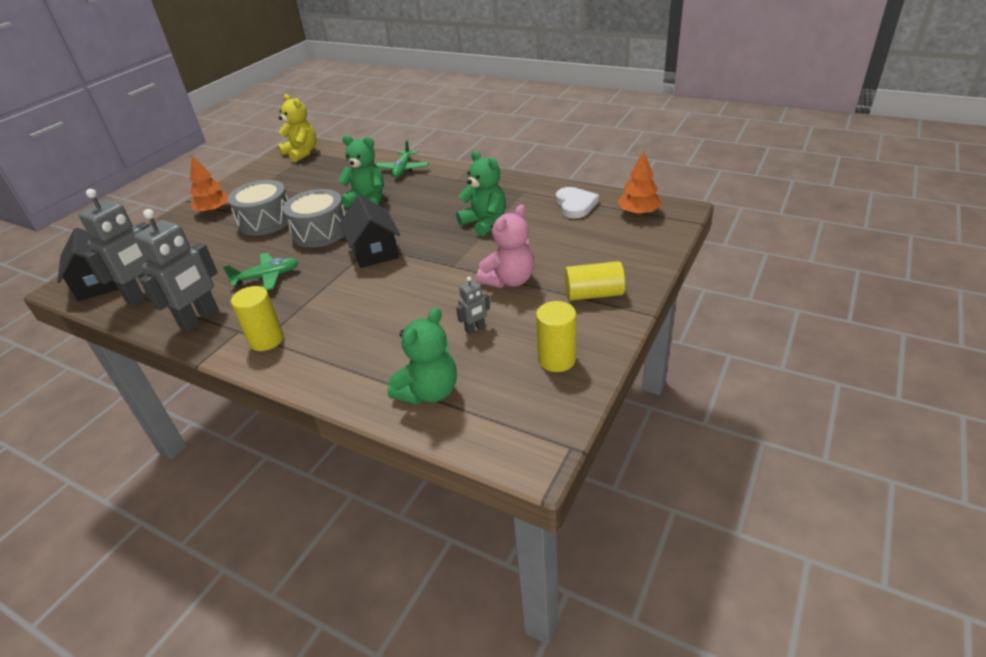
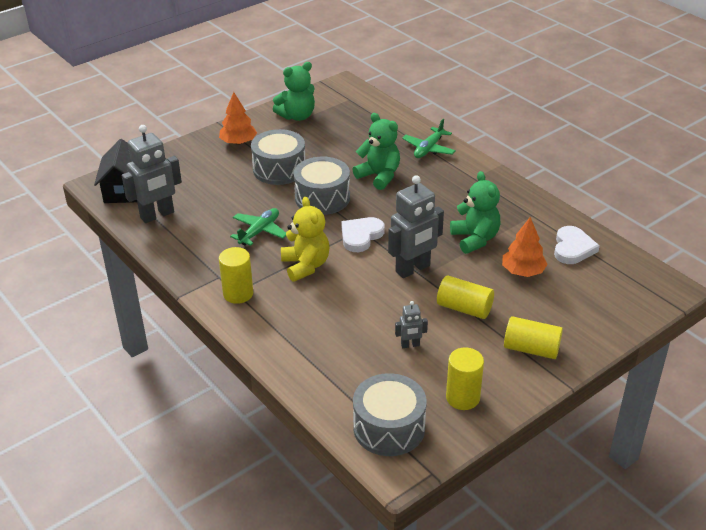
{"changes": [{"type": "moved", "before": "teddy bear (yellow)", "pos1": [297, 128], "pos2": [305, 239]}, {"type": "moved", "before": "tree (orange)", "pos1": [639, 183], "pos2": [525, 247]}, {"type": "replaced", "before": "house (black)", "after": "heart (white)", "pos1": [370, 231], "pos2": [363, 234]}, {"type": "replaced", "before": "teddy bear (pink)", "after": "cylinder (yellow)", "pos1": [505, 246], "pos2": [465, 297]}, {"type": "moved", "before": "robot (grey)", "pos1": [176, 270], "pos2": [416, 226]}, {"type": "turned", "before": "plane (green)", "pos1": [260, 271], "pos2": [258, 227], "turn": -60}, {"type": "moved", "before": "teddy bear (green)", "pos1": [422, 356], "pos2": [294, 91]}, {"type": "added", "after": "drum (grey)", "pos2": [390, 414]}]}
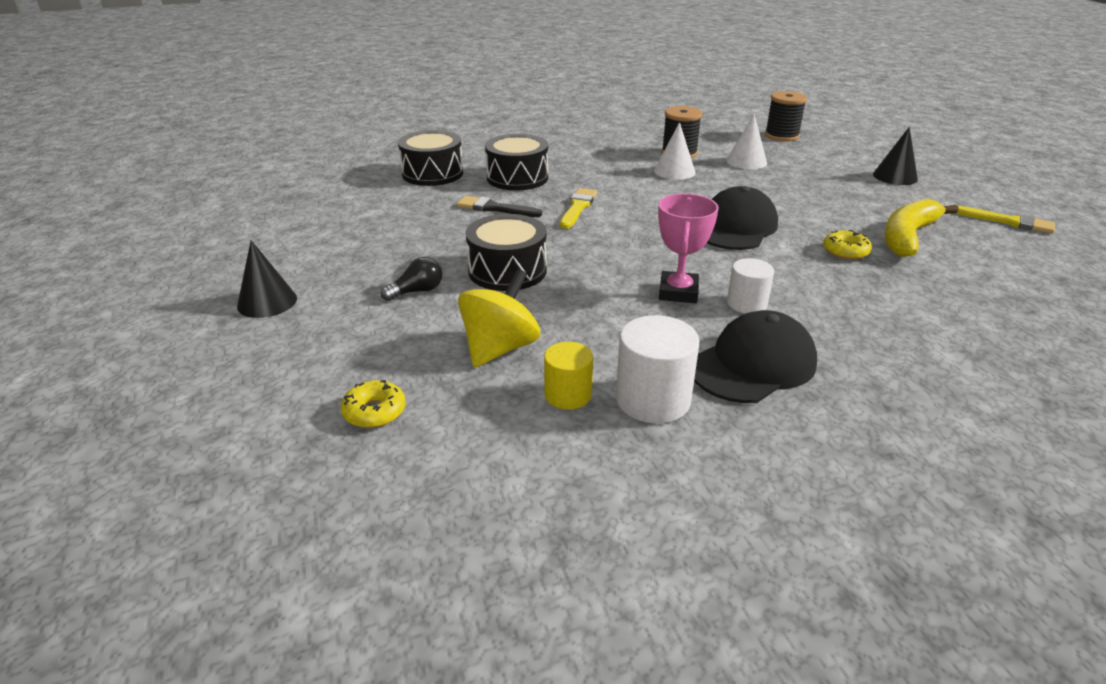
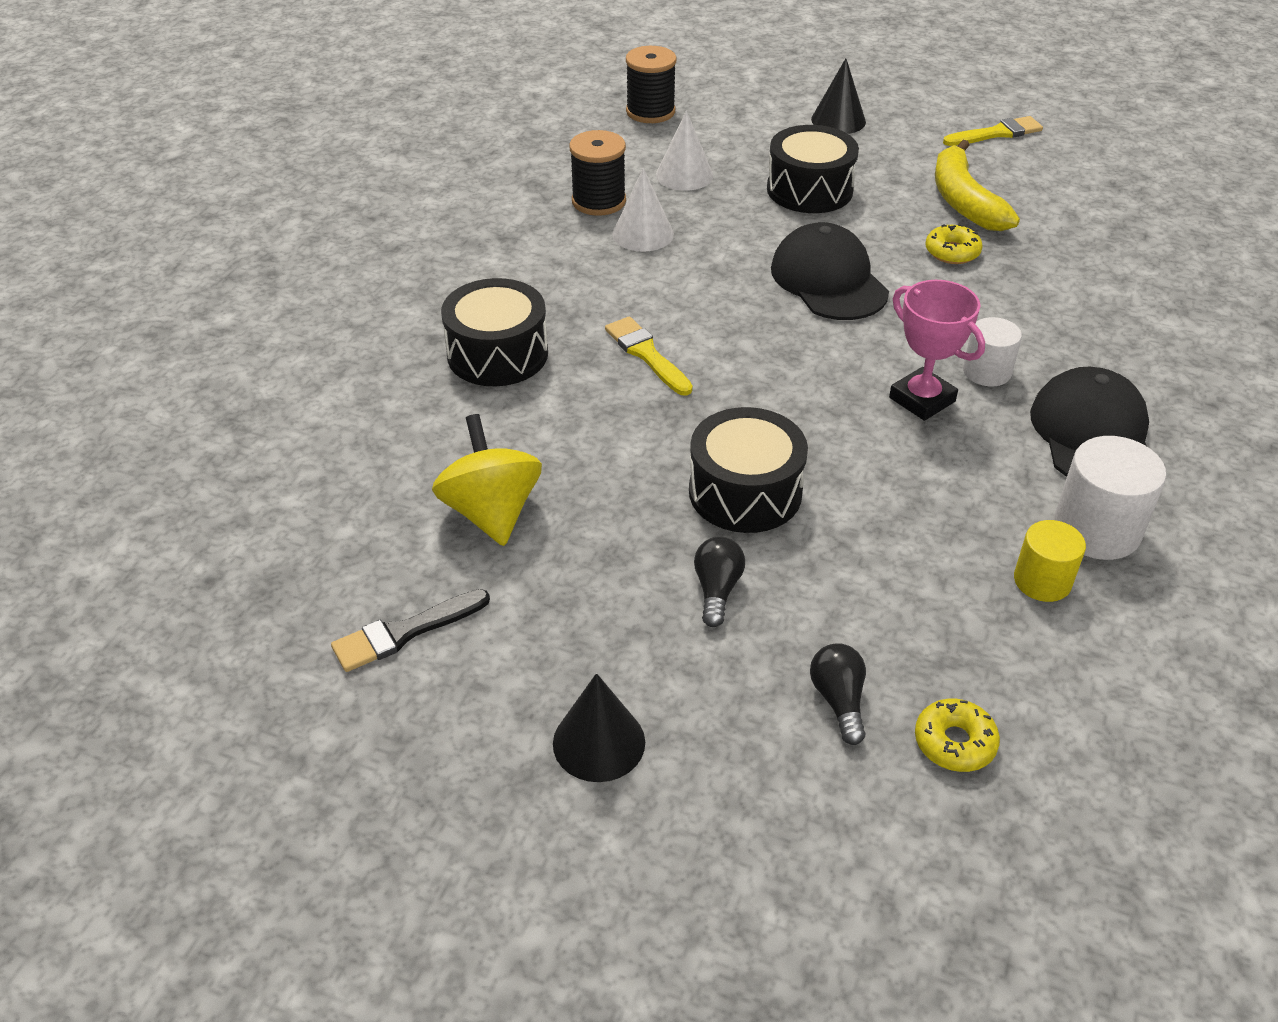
{"changes": [{"type": "moved", "before": "drum (black)", "pos1": [430, 158], "pos2": [813, 169]}, {"type": "moved", "before": "brush (black)", "pos1": [499, 206], "pos2": [410, 630]}, {"type": "moved", "before": "spinning top (yellow)", "pos1": [499, 318], "pos2": [487, 480]}, {"type": "added", "after": "light bulb (black)", "pos2": [838, 694]}]}
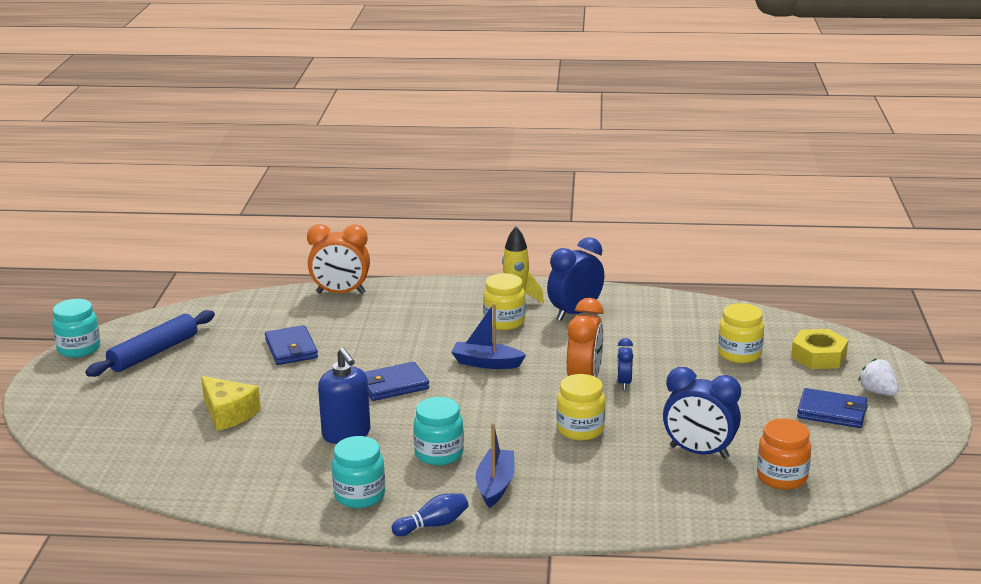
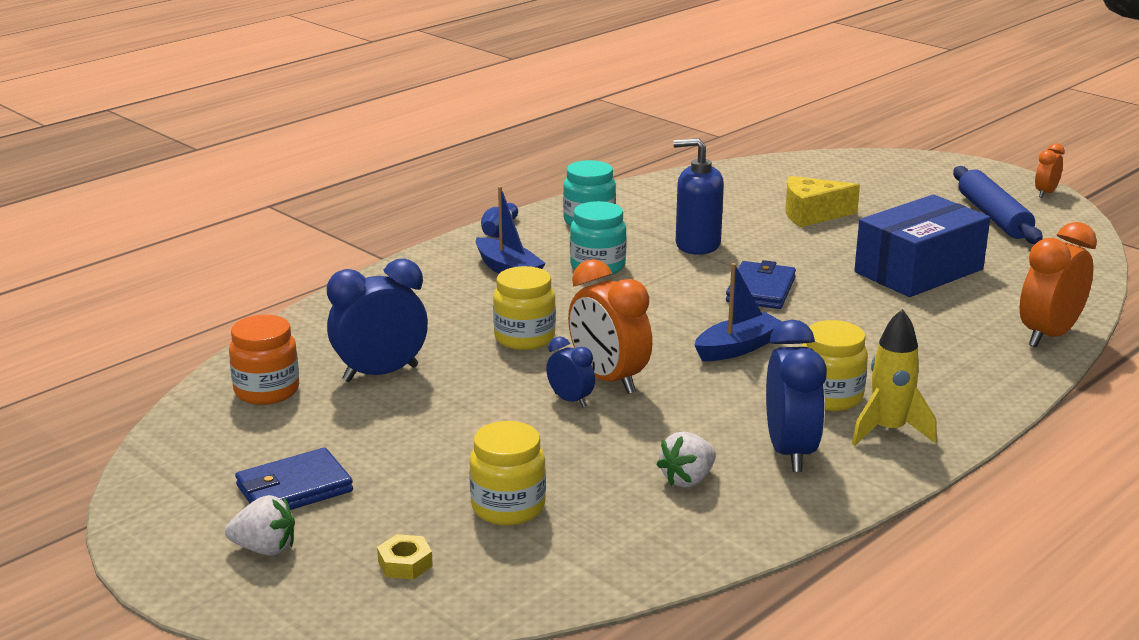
{"changes": [{"type": "replaced", "before": "jar (turquoise)", "after": "clock (orange)", "pos1": [76, 328], "pos2": [1050, 170]}, {"type": "replaced", "before": "wallet (blue)", "after": "box (blue)", "pos1": [291, 345], "pos2": [922, 245]}, {"type": "resized", "before": "nut (yellow)", "pos1": [819, 349], "pos2": [405, 557], "scale": 0.55}, {"type": "added", "after": "strawberry (white)", "pos2": [686, 459]}]}
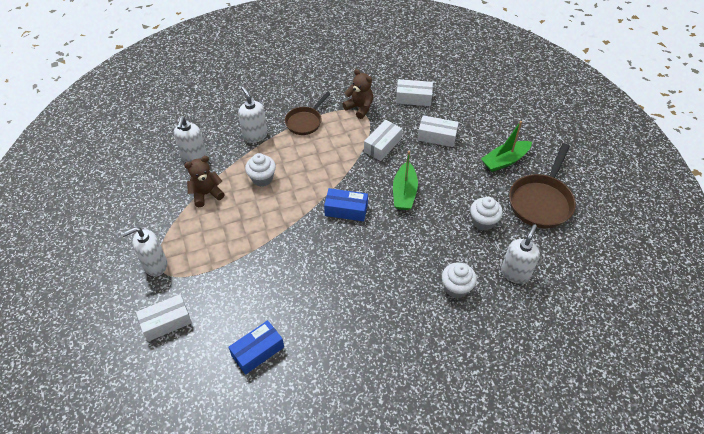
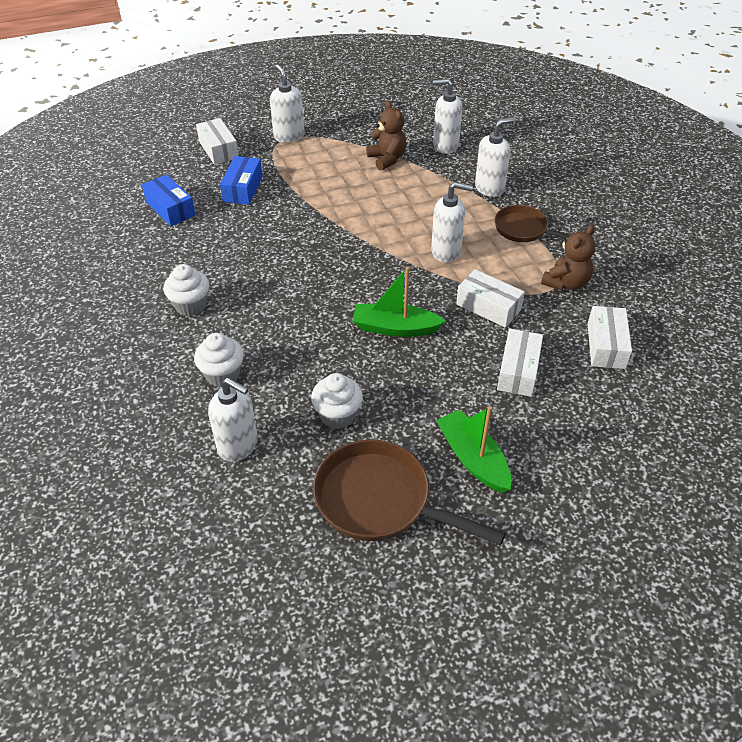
{"changes": [{"type": "moved", "before": "cupcake (white)", "pos1": [260, 170], "pos2": [186, 290]}, {"type": "moved", "before": "box (blue)", "pos1": [346, 204], "pos2": [241, 180]}, {"type": "added", "after": "soap dispenser (white)", "pos2": [452, 222]}]}
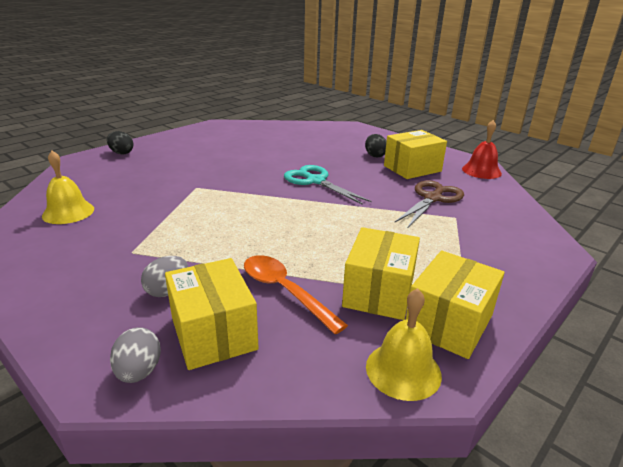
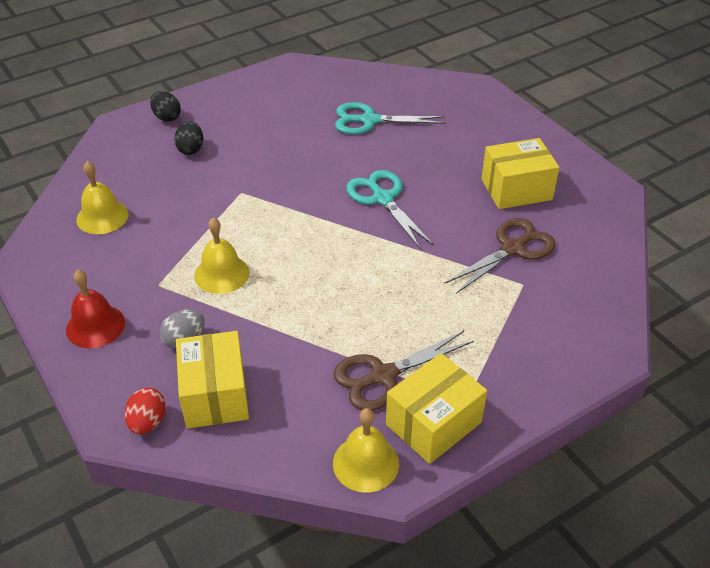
{"changes": [{"type": "moved", "before": "bell (red)", "pos1": [482, 149], "pos2": [95, 309]}, {"type": "moved", "before": "egg (black)", "pos1": [376, 145], "pos2": [188, 138]}, {"type": "replaced", "before": "box (yellow)", "after": "scissors (brown)", "pos1": [381, 273], "pos2": [403, 371]}, {"type": "removed", "before": "spoon (orange)", "pos1": [296, 294]}, {"type": "recoloured", "before": "egg (grey)", "after": "egg (red)", "pos1": [135, 355], "pos2": [145, 411]}, {"type": "added", "after": "scissors (turquoise)", "pos2": [390, 118]}, {"type": "added", "after": "bell (yellow)", "pos2": [221, 255]}]}
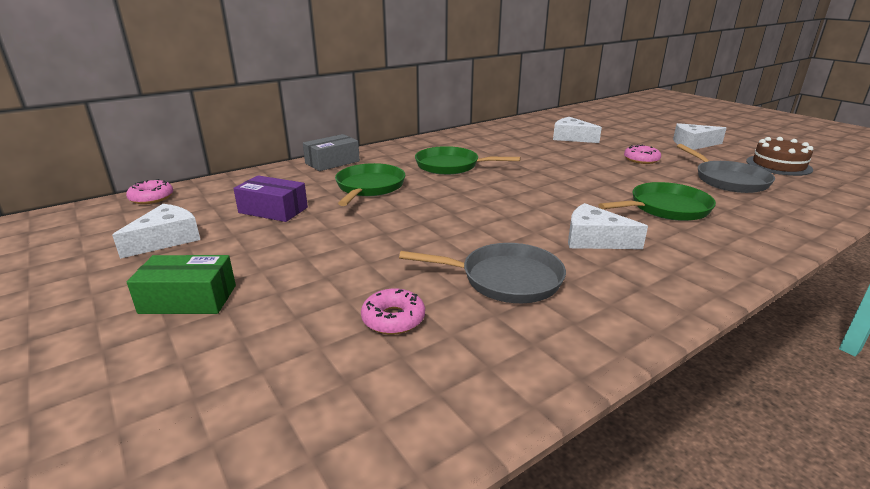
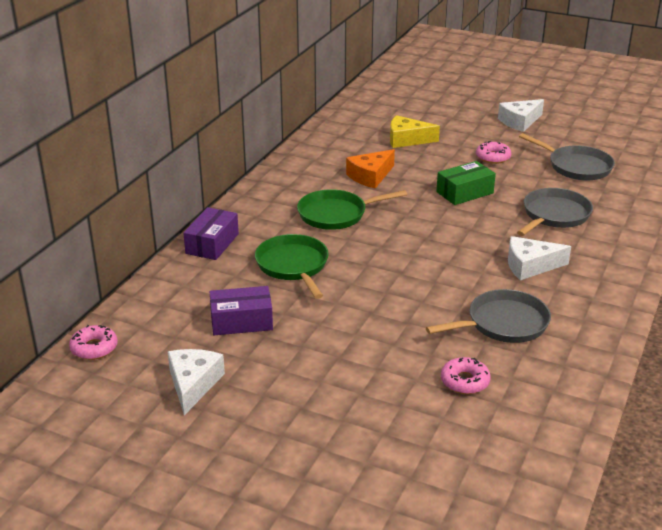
{"changes": [{"type": "recoloured", "before": "cheese (white)", "after": "cheese (yellow)", "pos1": [577, 130], "pos2": [415, 131]}, {"type": "recoloured", "before": "box (grey)", "after": "box (purple)", "pos1": [331, 152], "pos2": [211, 233]}, {"type": "removed", "before": "cake (brown)", "pos1": [779, 156]}, {"type": "recoloured", "before": "pan (green)", "after": "pan (grey)", "pos1": [657, 201], "pos2": [555, 212]}, {"type": "moved", "before": "box (green)", "pos1": [181, 284], "pos2": [466, 183]}, {"type": "added", "after": "cheese (orange)", "pos2": [370, 168]}]}
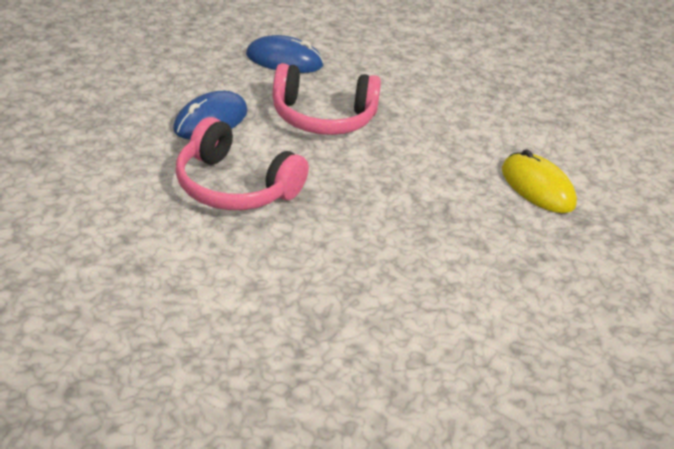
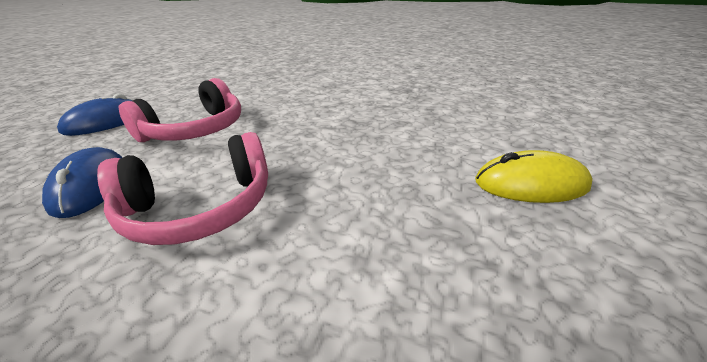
{"changes": [{"type": "moved", "before": "mouse (yellow)", "pos1": [539, 181], "pos2": [534, 176]}]}
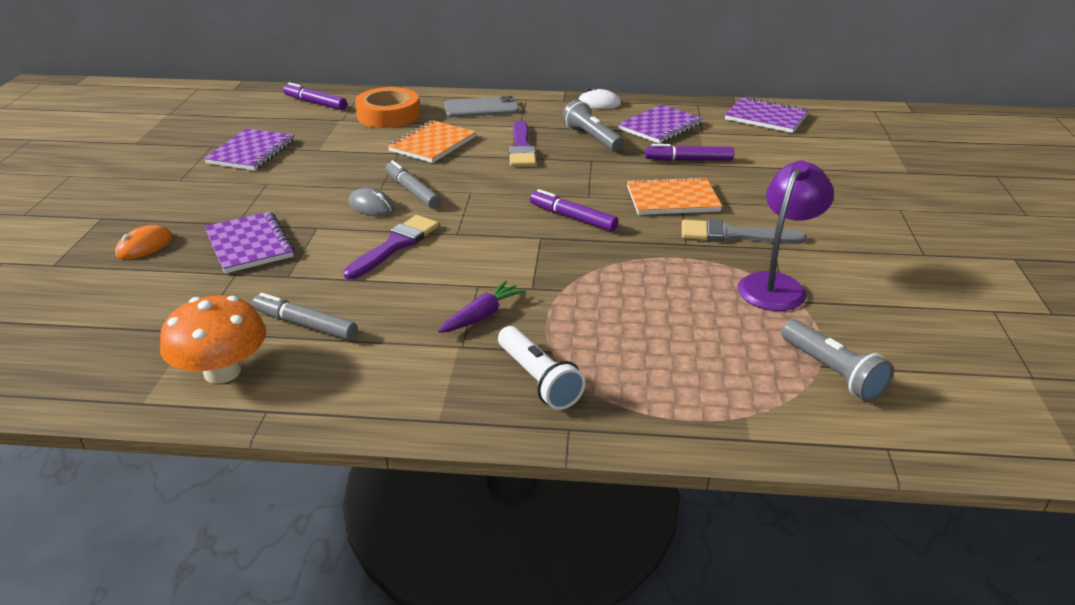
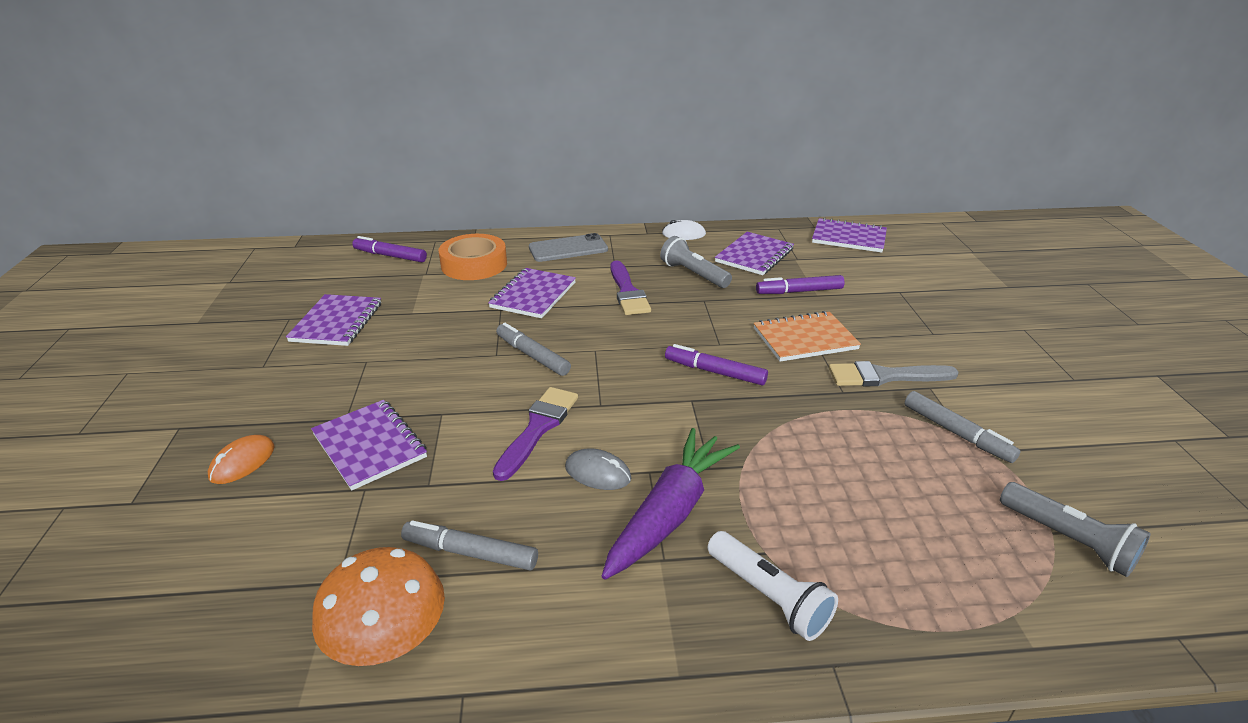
{"changes": [{"type": "recoloured", "before": "notebook (orange)", "after": "notebook (purple)", "pos1": [432, 141], "pos2": [532, 293]}, {"type": "replaced", "before": "lamp (purple)", "after": "marker (grey)", "pos1": [786, 235], "pos2": [962, 427]}, {"type": "moved", "before": "mouse (grey)", "pos1": [371, 202], "pos2": [598, 469]}, {"type": "resized", "before": "carrot (purple)", "pos1": [481, 307], "pos2": [671, 504], "scale": 1.82}]}
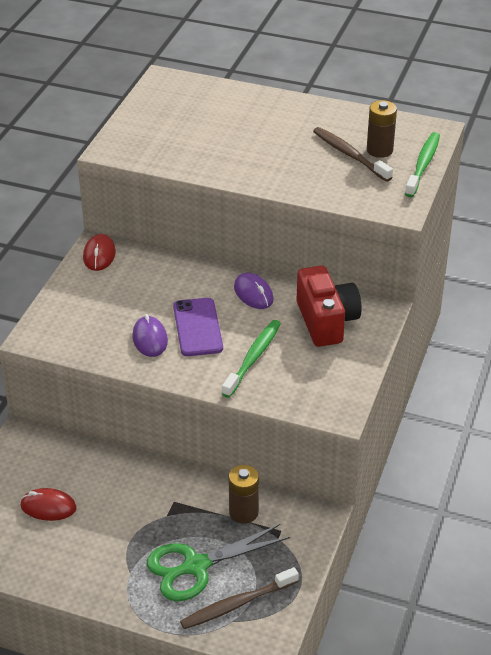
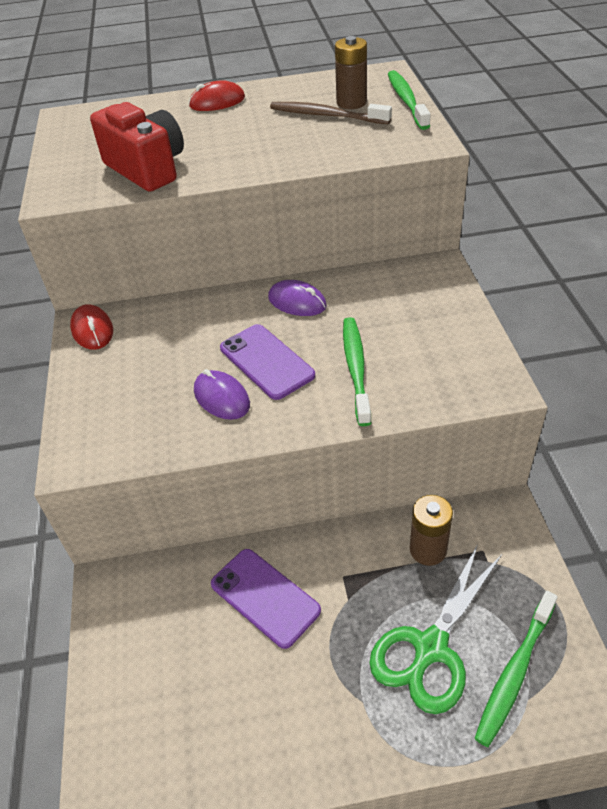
{"changes": [{"type": "moved", "before": "camera (red)", "pos1": [329, 306], "pos2": [137, 147]}, {"type": "moved", "before": "mouse (red)", "pos1": [48, 504], "pos2": [217, 95]}, {"type": "recoloured", "before": "toothbrush (brown)", "after": "toothbrush (green)", "pos1": [239, 598], "pos2": [516, 669]}, {"type": "added", "after": "phone (purple)", "pos2": [266, 599]}]}
